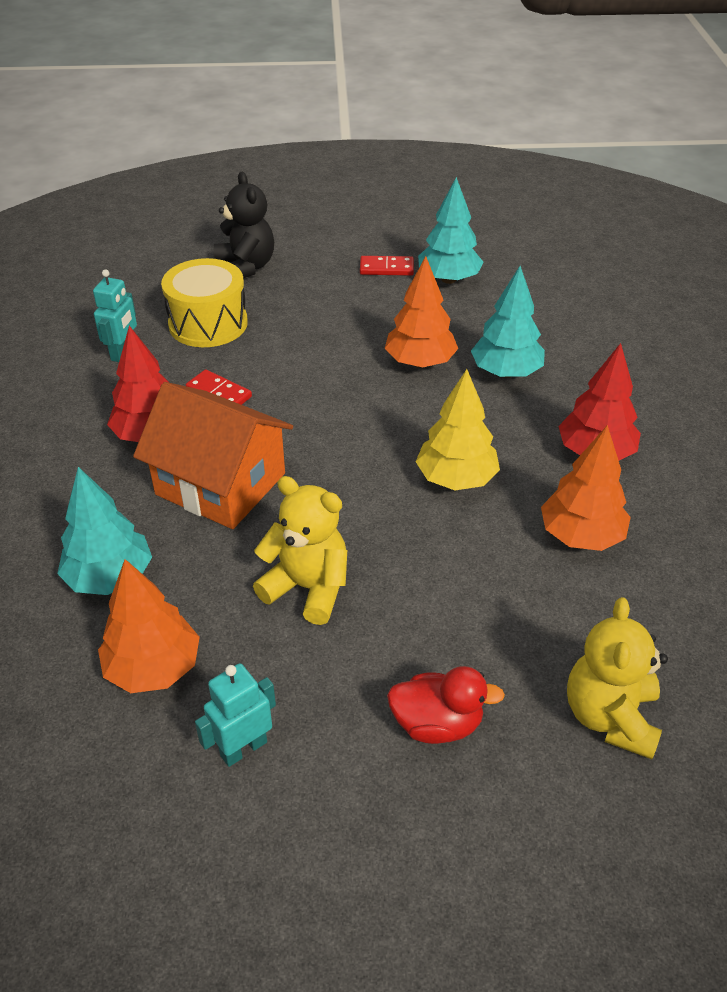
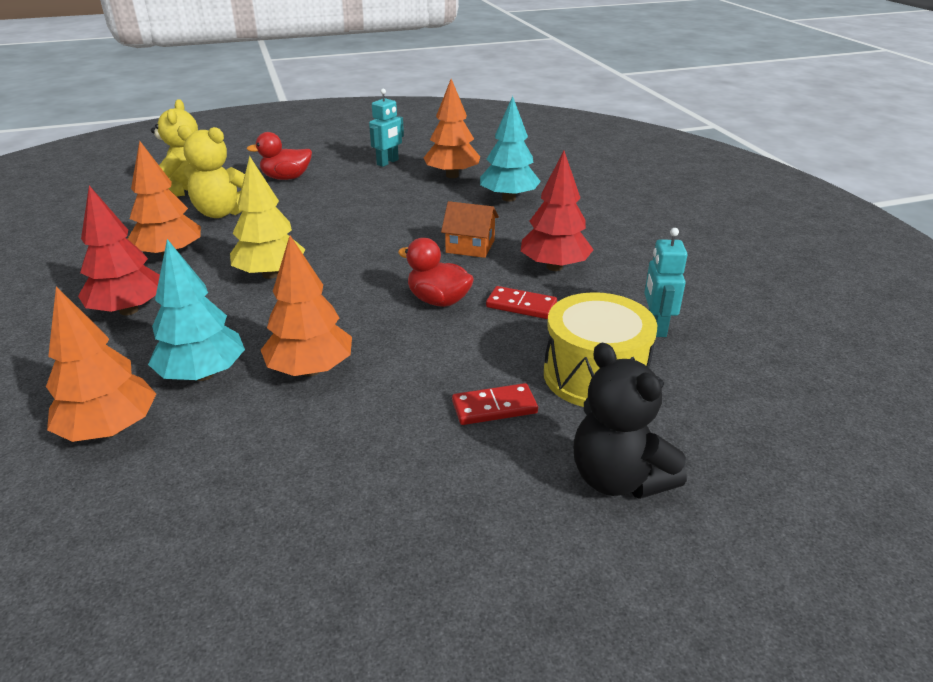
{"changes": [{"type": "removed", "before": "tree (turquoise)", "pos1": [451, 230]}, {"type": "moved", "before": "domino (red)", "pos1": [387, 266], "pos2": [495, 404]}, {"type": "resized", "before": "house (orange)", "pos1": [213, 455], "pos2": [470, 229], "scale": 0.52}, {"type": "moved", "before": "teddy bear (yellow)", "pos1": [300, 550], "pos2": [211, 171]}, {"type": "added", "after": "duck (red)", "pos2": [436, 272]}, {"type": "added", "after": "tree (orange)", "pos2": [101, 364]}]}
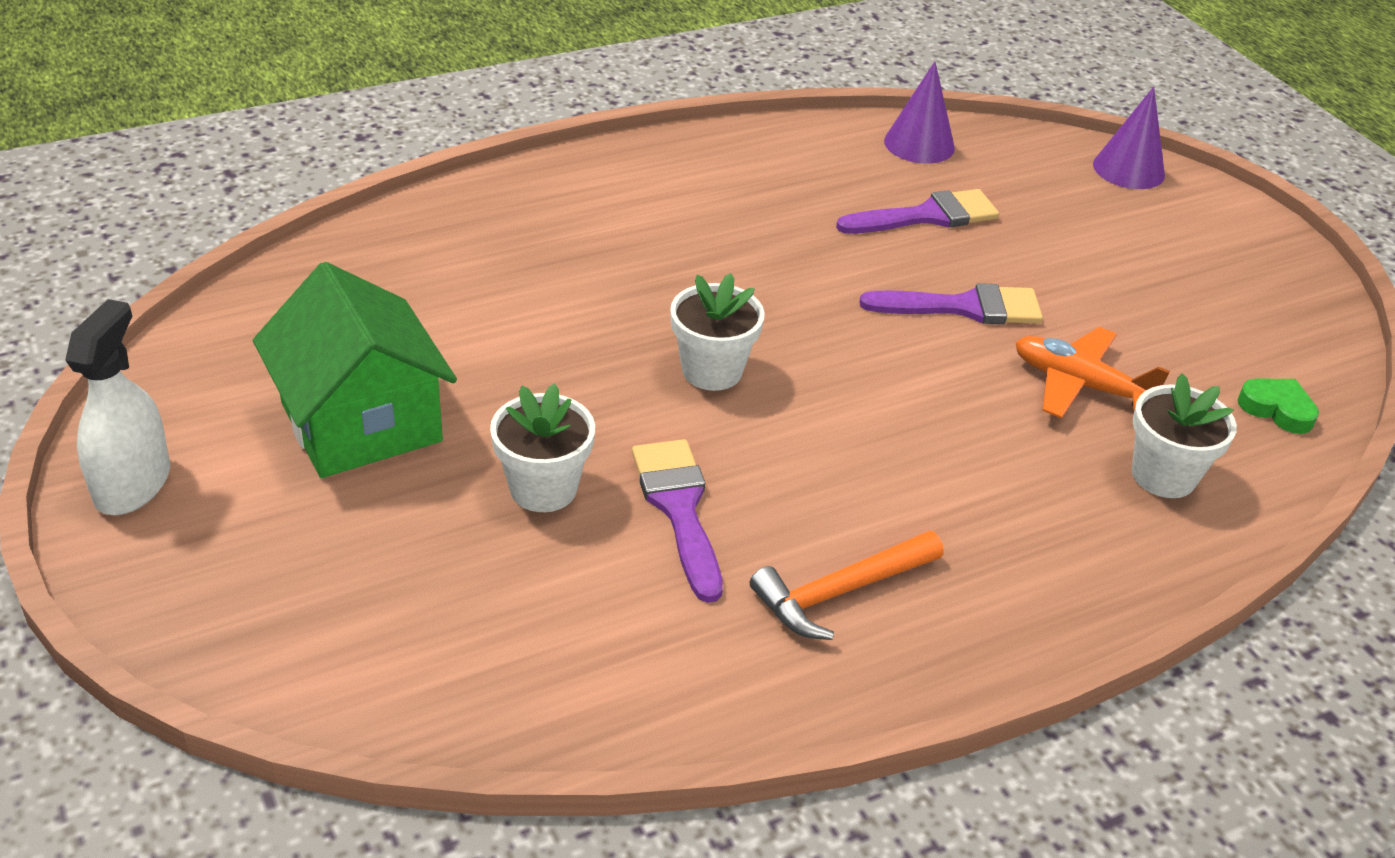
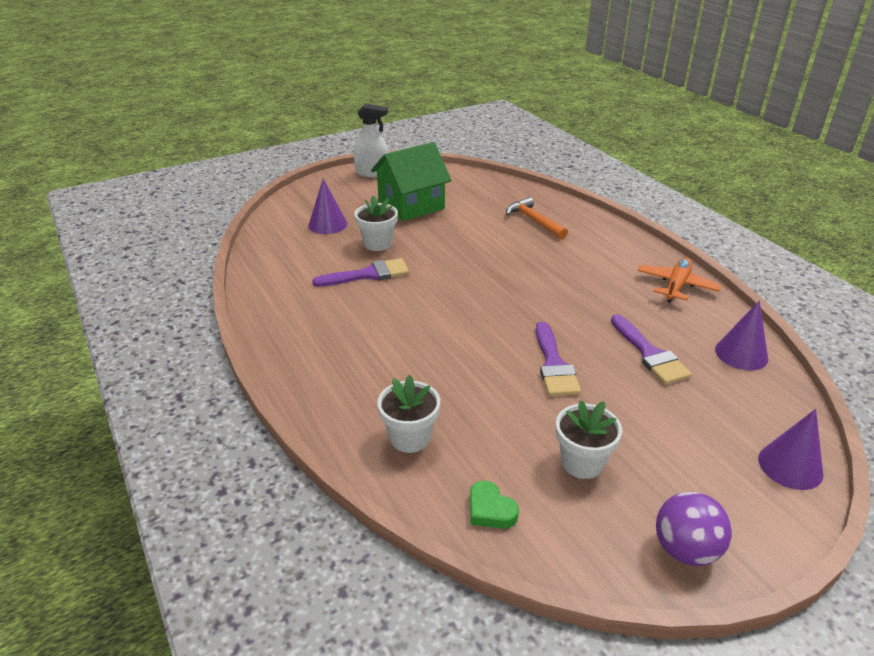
{"changes": [{"type": "moved", "before": "flower pot (white)", "pos1": [717, 332], "pos2": [589, 439]}, {"type": "moved", "before": "plane (orange)", "pos1": [1093, 373], "pos2": [679, 280]}, {"type": "turned", "before": "heart (green)", "pos1": [1278, 406], "pos2": [494, 504], "turn": 105}, {"type": "moved", "before": "hammer (orange)", "pos1": [846, 585], "pos2": [537, 218]}, {"type": "added", "after": "cone (purple)", "pos2": [327, 206]}, {"type": "added", "after": "ball (purple)", "pos2": [694, 529]}]}
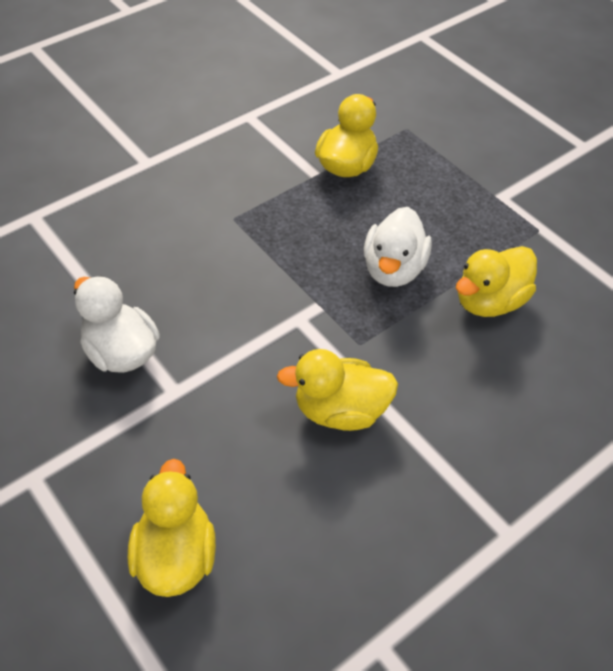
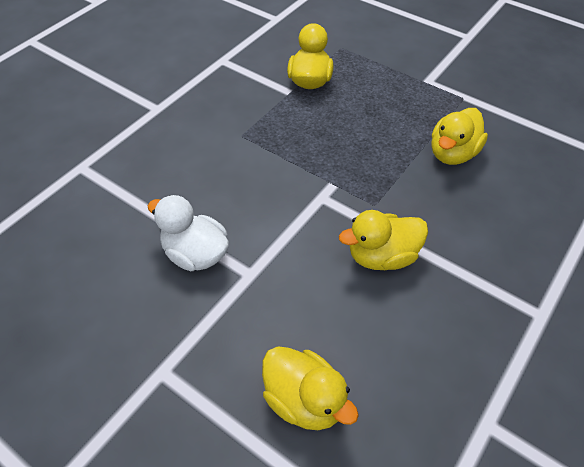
{"changes": [{"type": "removed", "before": "duck (white)", "pos1": [398, 247]}, {"type": "turned", "before": "duck (yellow)", "pos1": [172, 528], "pos2": [310, 388], "turn": 150}]}
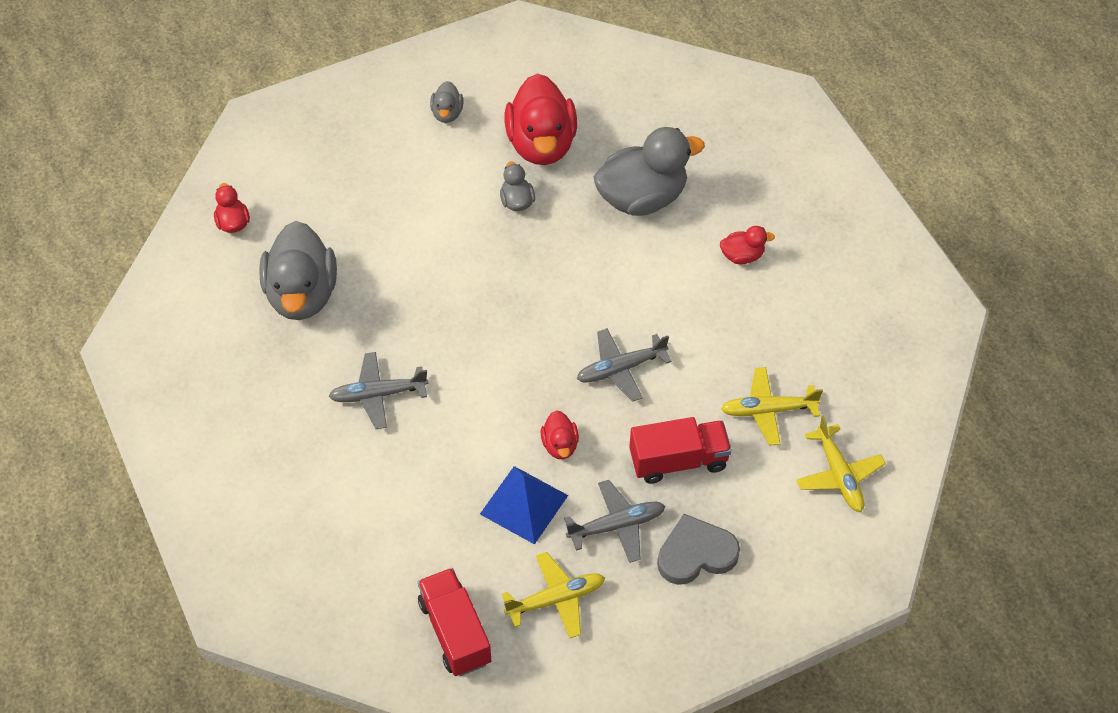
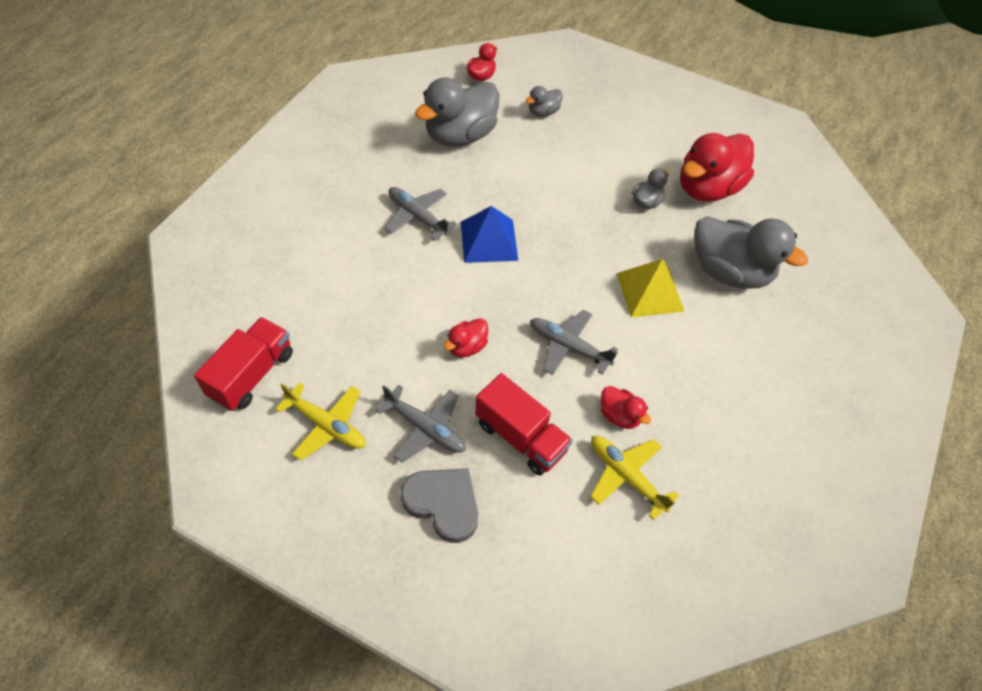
{"changes": [{"type": "moved", "before": "duck (grey)", "pos1": [446, 102], "pos2": [544, 101]}, {"type": "moved", "before": "duck (red)", "pos1": [747, 245], "pos2": [626, 407]}, {"type": "removed", "before": "plane (yellow)", "pos1": [841, 464]}, {"type": "moved", "before": "pyramid (blue)", "pos1": [524, 505], "pos2": [489, 234]}, {"type": "added", "after": "pyramid (yellow)", "pos2": [651, 288]}]}
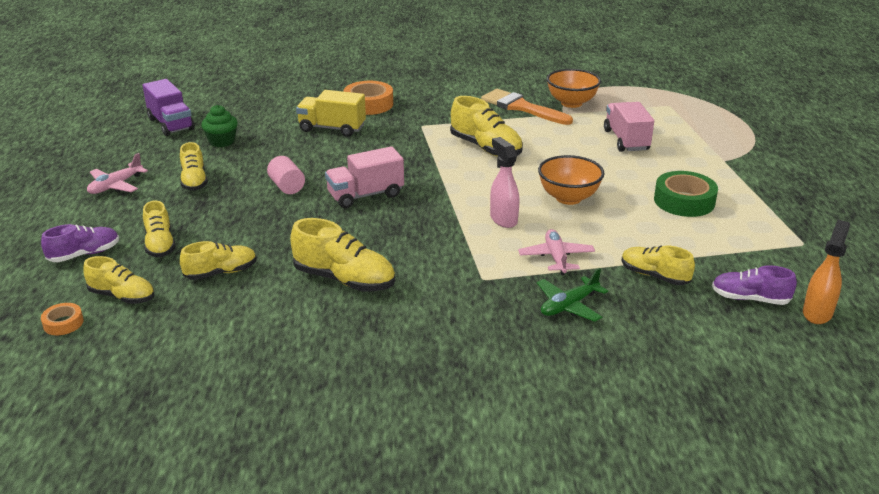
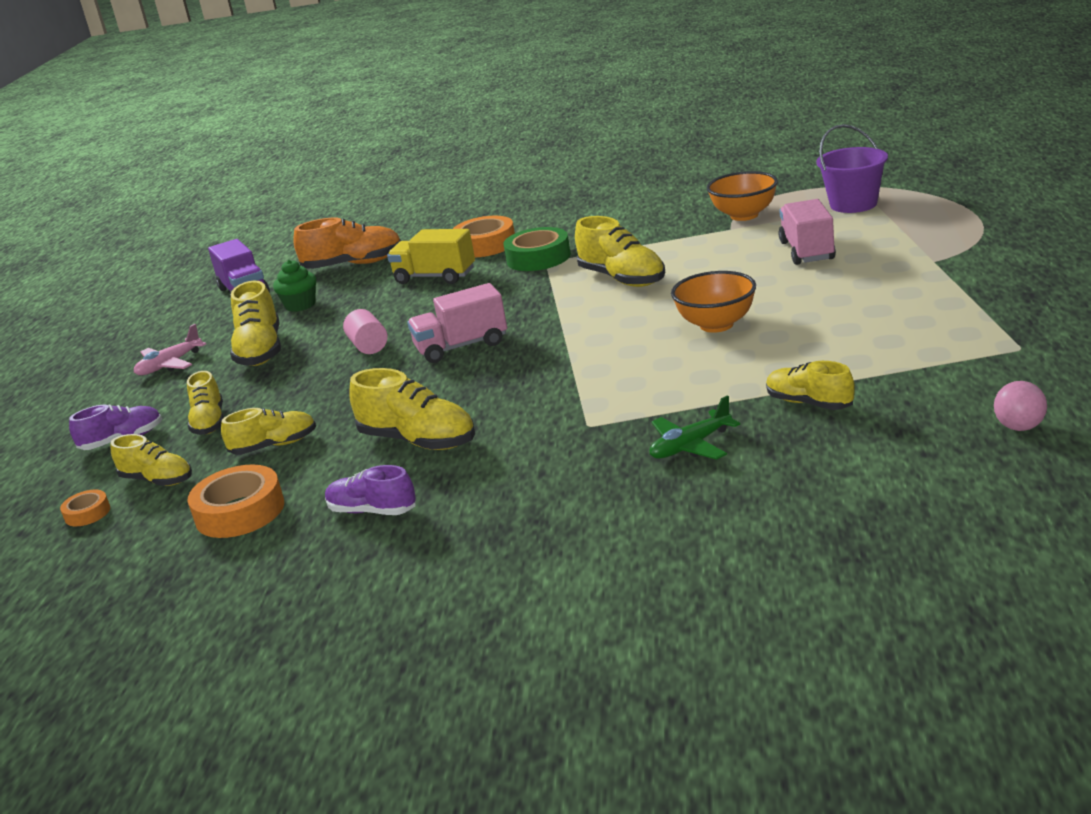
{"changes": [{"type": "removed", "before": "brush (orange)", "pos1": [527, 107]}, {"type": "removed", "before": "spray bottle (pink)", "pos1": [505, 182]}, {"type": "resized", "before": "shoe (yellow)", "pos1": [194, 166], "pos2": [255, 323], "scale": 1.53}, {"type": "moved", "before": "tape (green)", "pos1": [686, 194], "pos2": [537, 249]}, {"type": "replaced", "before": "spray bottle (orange)", "after": "ball (pink)", "pos1": [826, 272], "pos2": [1020, 406]}, {"type": "removed", "before": "plane (pink)", "pos1": [556, 252]}, {"type": "moved", "before": "shoe (purple)", "pos1": [754, 285], "pos2": [370, 490]}, {"type": "added", "after": "bucket (purple)", "pos2": [852, 168]}, {"type": "added", "after": "shoe (orange)", "pos2": [347, 243]}, {"type": "added", "after": "tape (orange)", "pos2": [236, 501]}]}
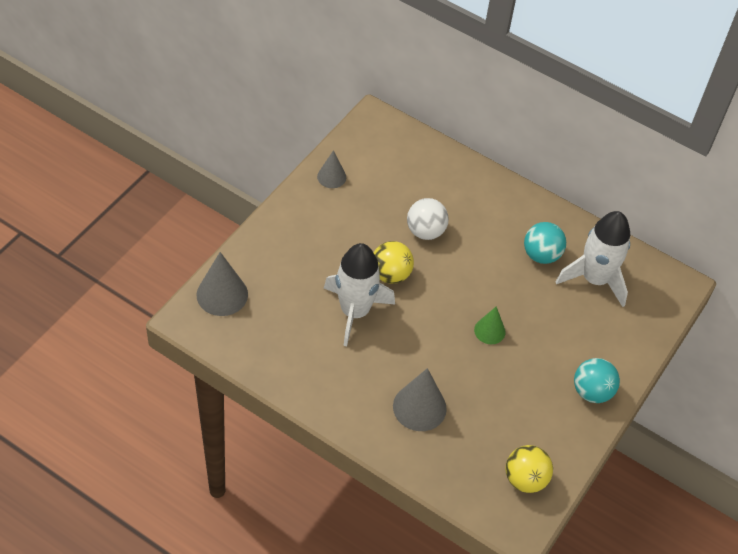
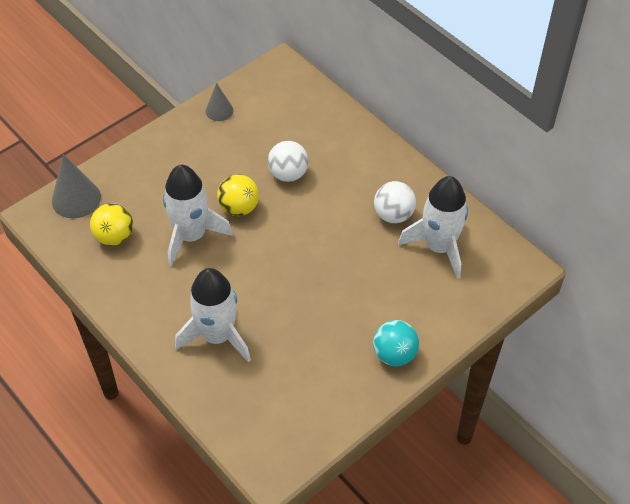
{"changes": [{"type": "recoloured", "before": "ball (turquoise)", "after": "ball (white)", "pos1": [545, 243], "pos2": [395, 202]}, {"type": "removed", "before": "cone (green)", "pos1": [490, 325]}, {"type": "replaced", "before": "cone (grey)", "after": "rocket (white)", "pos1": [420, 399], "pos2": [213, 315]}, {"type": "moved", "before": "ball (yellow)", "pos1": [529, 469], "pos2": [111, 224]}]}
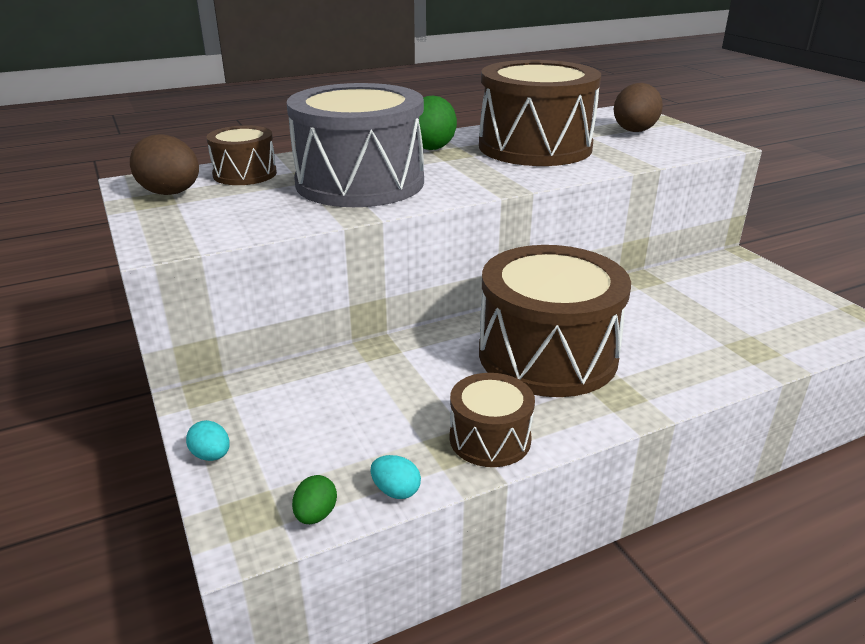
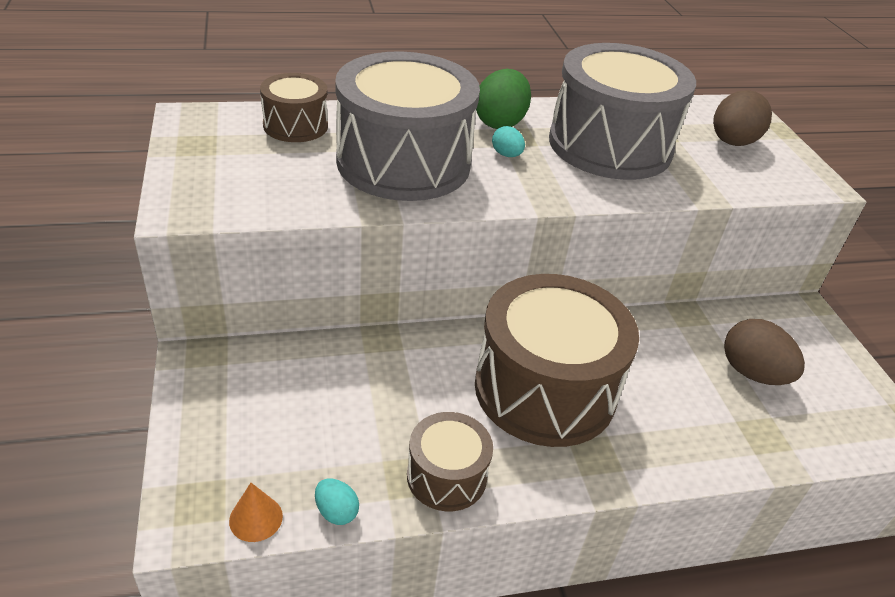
{"changes": [{"type": "recoloured", "before": "drum (brown)", "after": "drum (grey)", "pos1": [540, 113], "pos2": [622, 111]}, {"type": "moved", "before": "egg (brown)", "pos1": [164, 164], "pos2": [764, 352]}, {"type": "moved", "before": "egg (turquoise)", "pos1": [208, 440], "pos2": [508, 141]}, {"type": "replaced", "before": "egg (green)", "after": "cone (orange)", "pos1": [314, 499], "pos2": [256, 512]}]}
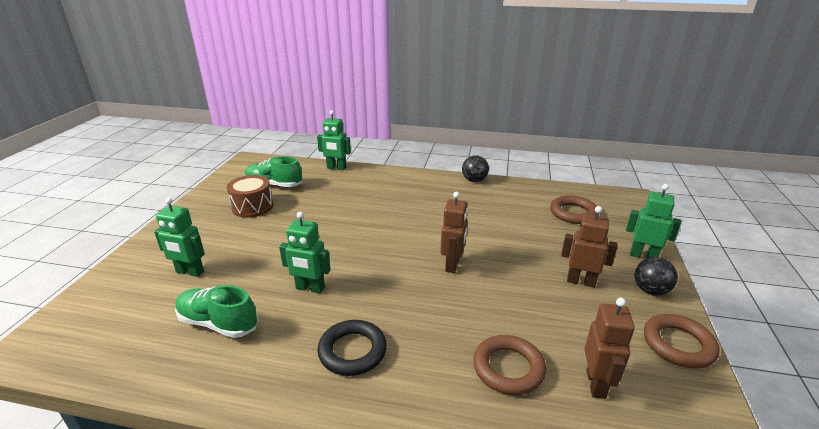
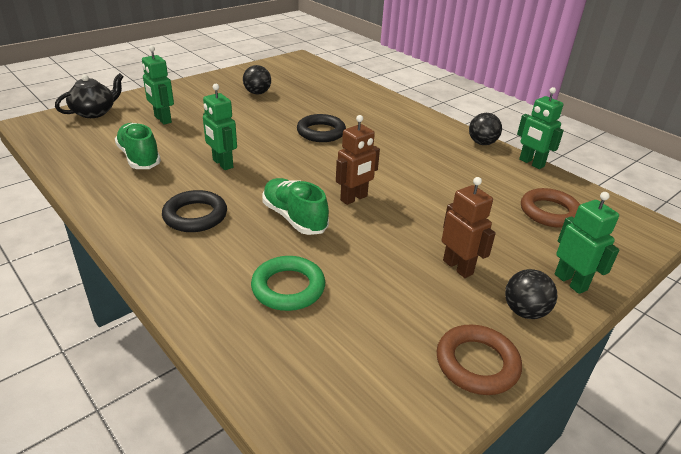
{"changes": [{"type": "moved", "before": "robot (green)", "pos1": [334, 140], "pos2": [540, 128]}, {"type": "moved", "before": "shoe (green)", "pos1": [273, 171], "pos2": [295, 206]}, {"type": "replaced", "before": "drum (brown)", "after": "ball (black)", "pos1": [250, 196], "pos2": [257, 79]}, {"type": "removed", "before": "robot (brown)", "pos1": [609, 348]}, {"type": "recoloured", "before": "ring (brown)", "after": "ring (green)", "pos1": [509, 365], "pos2": [288, 283]}, {"type": "added", "after": "teapot (black)", "pos2": [89, 95]}, {"type": "added", "after": "ring (black)", "pos2": [321, 128]}]}
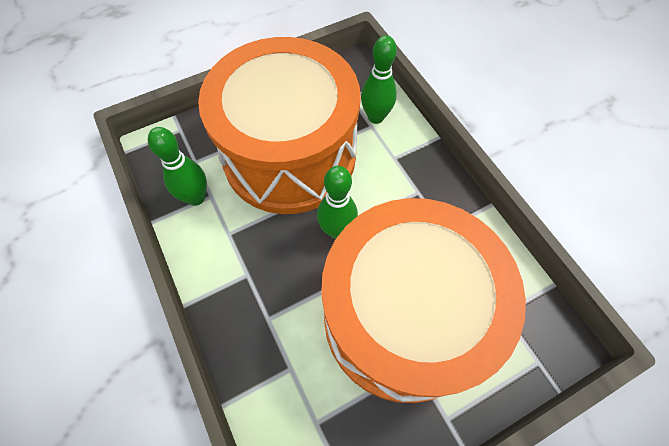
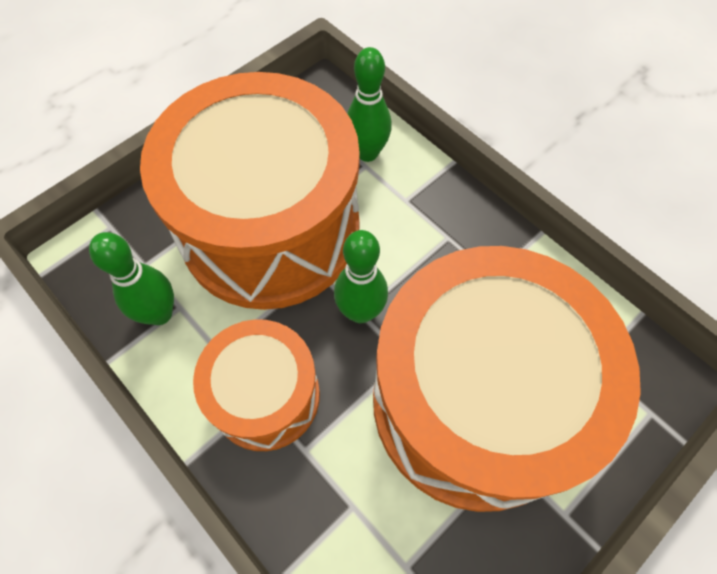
{"changes": [{"type": "added", "after": "drum (orange)", "pos2": [256, 385]}]}
